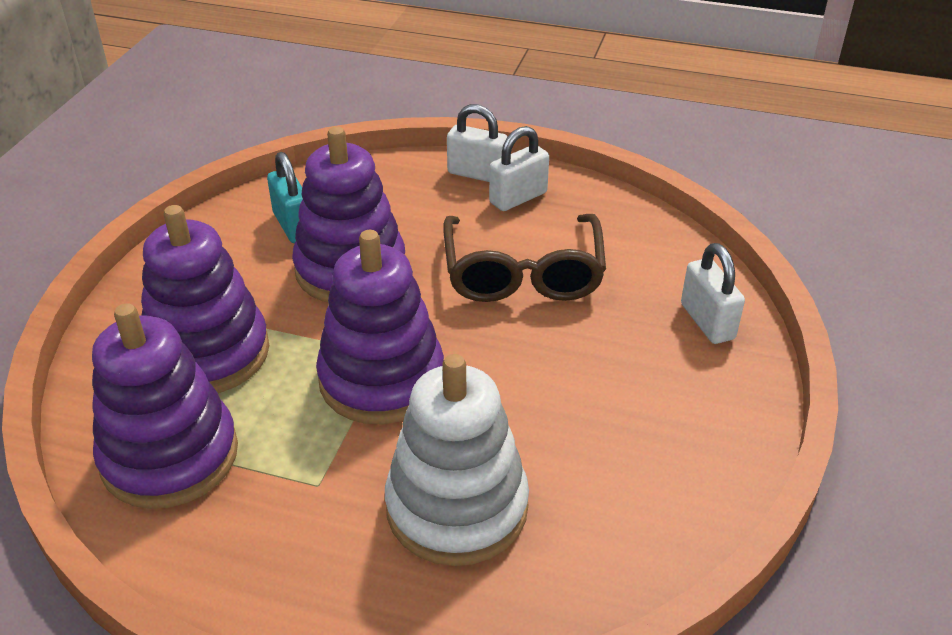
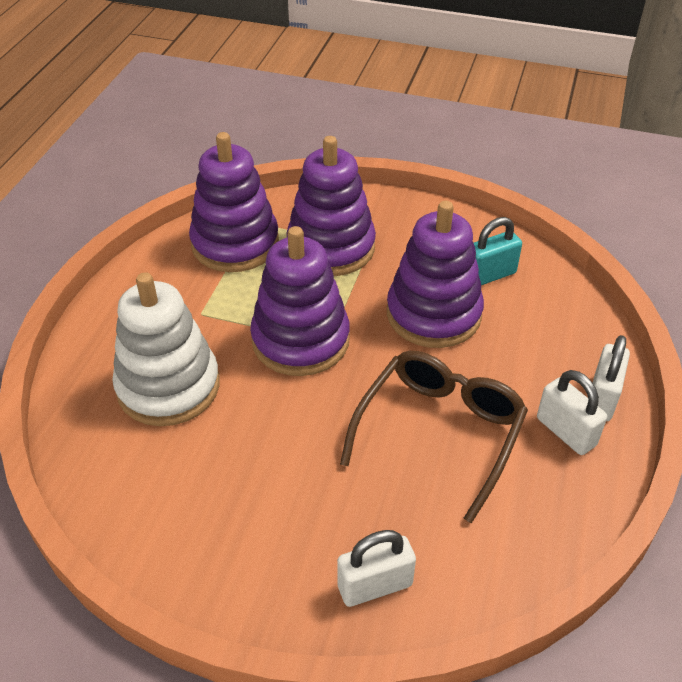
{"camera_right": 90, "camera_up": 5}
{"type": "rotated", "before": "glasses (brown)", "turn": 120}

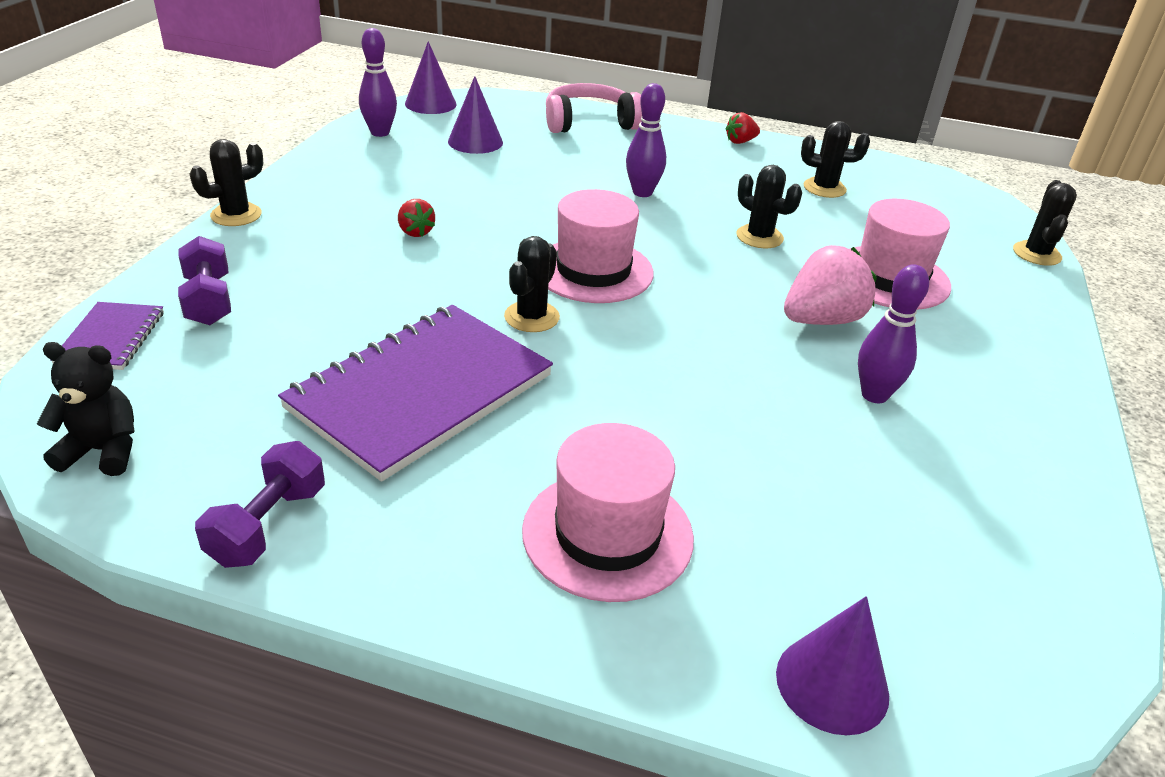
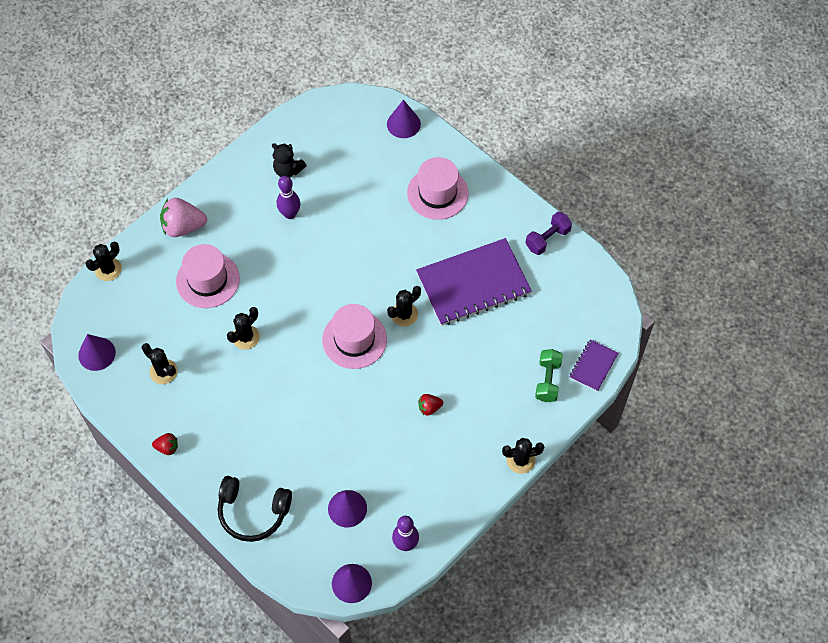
{"camera_right": -150, "camera_up": 25}
{"type": "repainted", "before": "headphones (pink)", "after": "headphones (black)"}
{"type": "gone", "before": "bowling pin (purple) (no. 2 from left)"}
{"type": "rotated", "before": "cactus (black) (no. 3 from left)", "turn": 60}
{"type": "rotated", "before": "strawberry (red) (no. 1 from left in the first image)", "turn": -105}
{"type": "repainted", "before": "dumbbell (purple) (no. 1 from left)", "after": "dumbbell (green)"}
{"type": "shifted", "before": "strawberry (pink)"}
{"type": "shifted", "before": "teddy bear (black)"}
{"type": "new", "after": "cone (purple) (no. 1 from left)"}

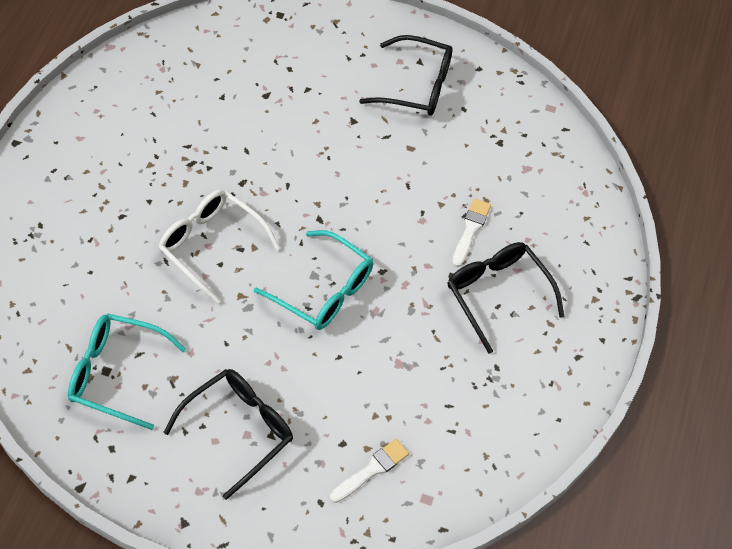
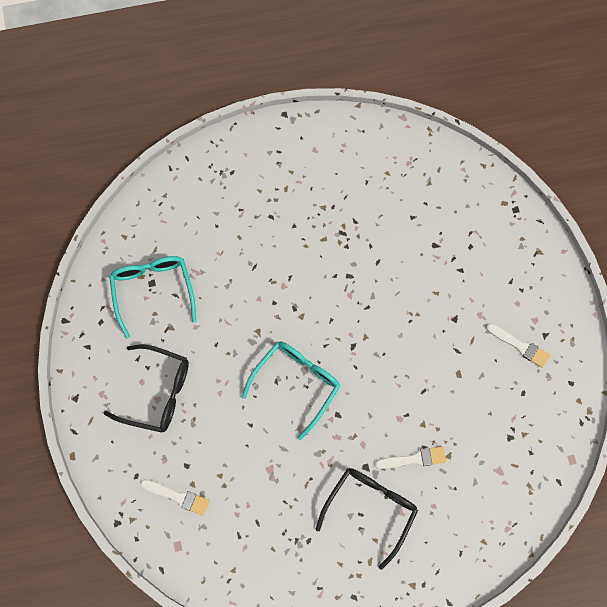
{"camera_right": 65, "camera_up": 15}
{"type": "swapped", "before": "glasses (black) (no. 2 from left)", "after": "brush (white) (no. 3 from left)"}
{"type": "gone", "before": "glasses (white)"}
{"type": "rotated", "before": "glasses (turquoise) (no. 2 from left)", "turn": -150}

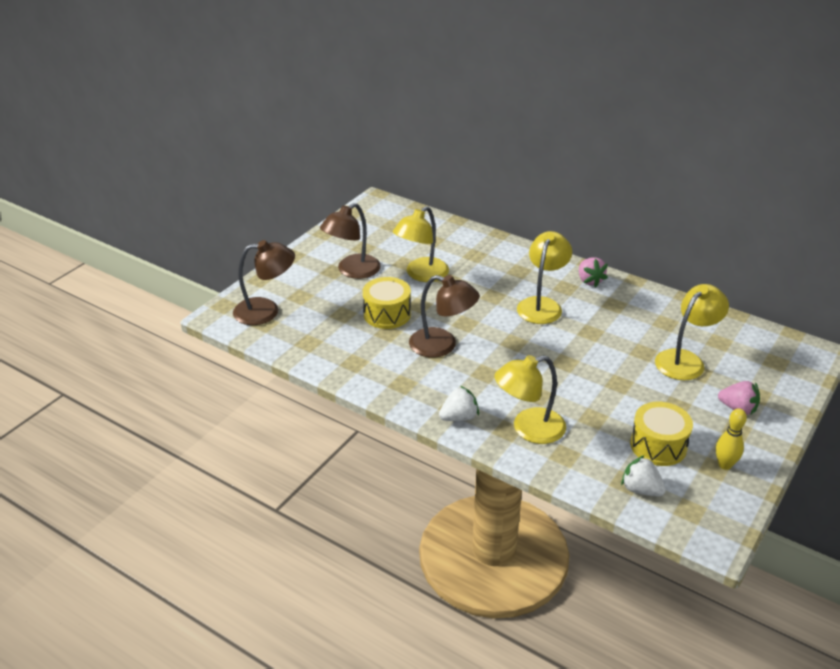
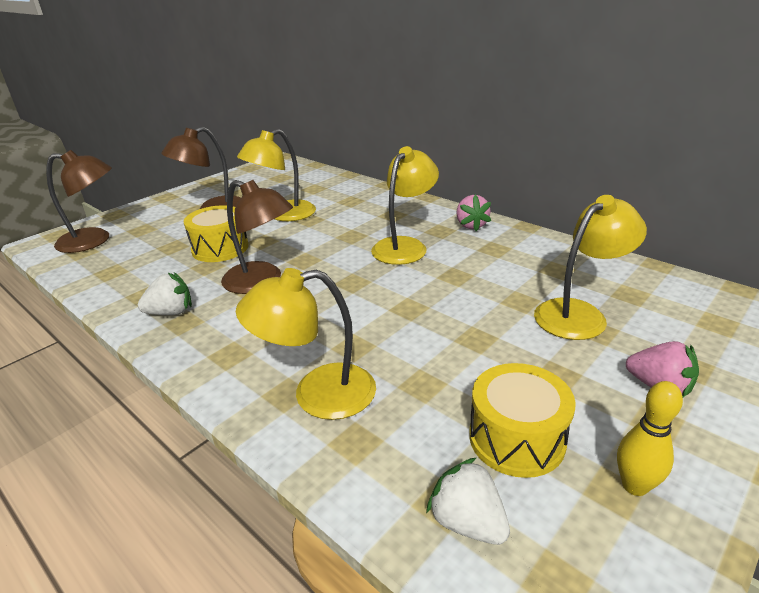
{"camera_right": 10, "camera_up": -5}
{"type": "shifted", "before": "strawberry (white) (no. 1 from left)"}

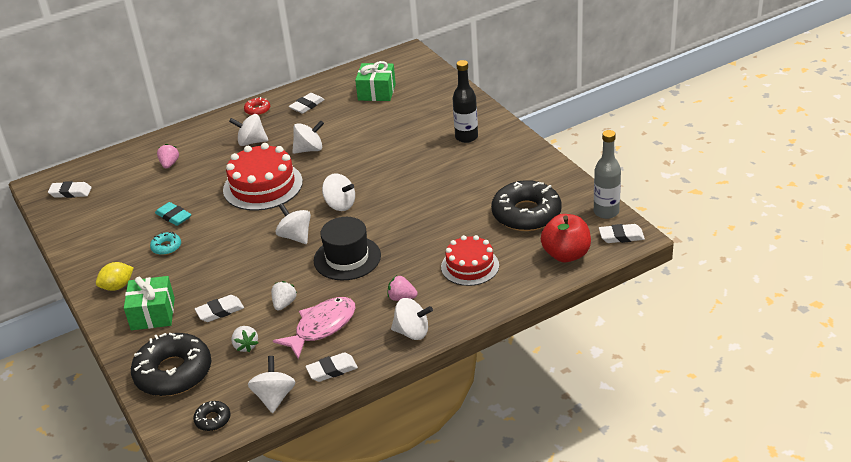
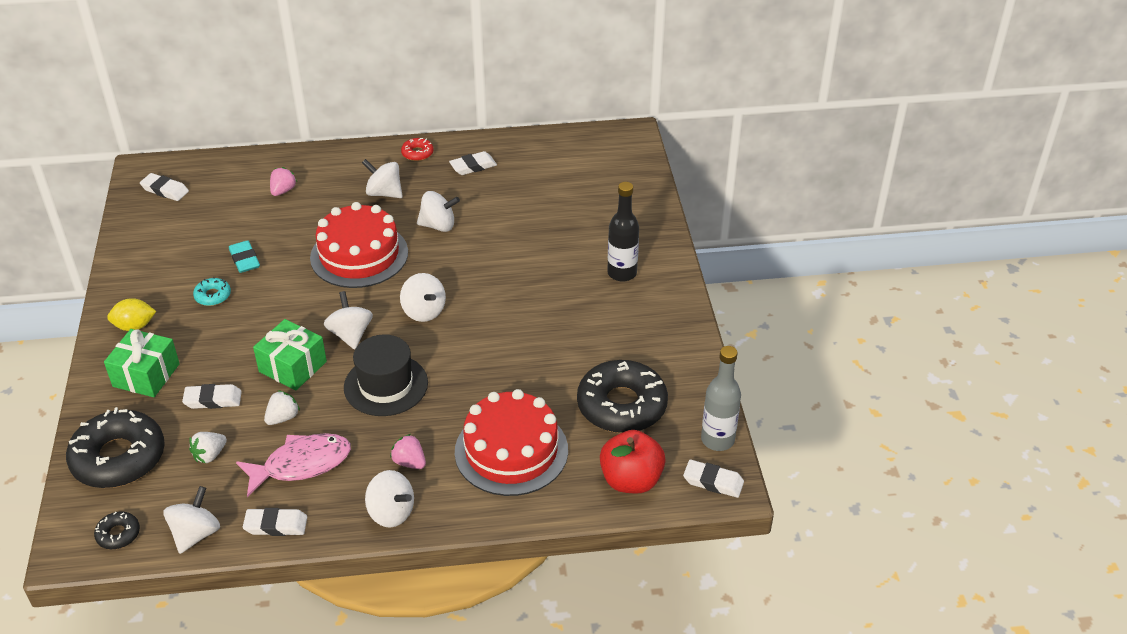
{"camera_right": 20, "camera_up": 5}
{"type": "shifted", "before": "gift (green) (no. 2 from left)"}
{"type": "scaled", "before": "cake (red) (no. 2 from left)", "scale": 1.53}
{"type": "rotated", "before": "strawberry (white) (no. 1 from left)", "turn": 45}

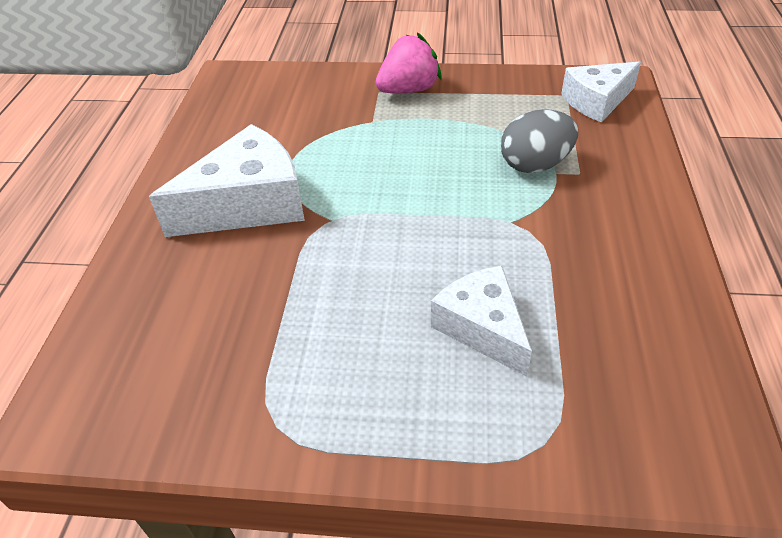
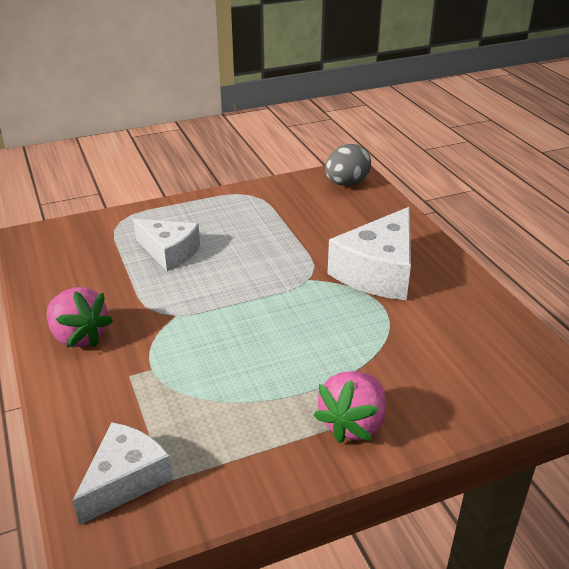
{"camera_right": 150, "camera_up": -10}
{"type": "shifted", "before": "egg (grey)"}
{"type": "new", "after": "strawberry (pink) (no. 1 from left)"}

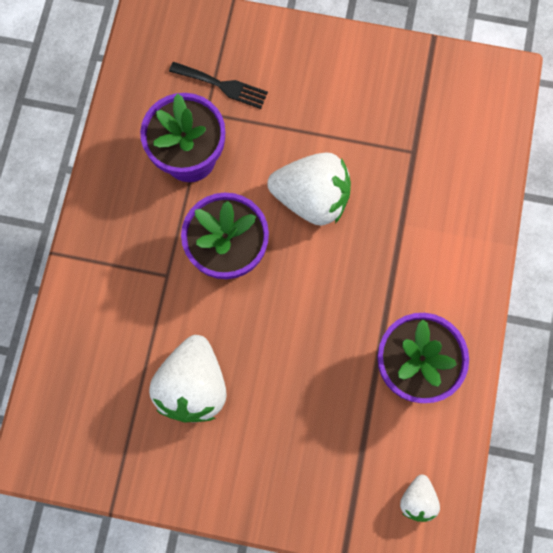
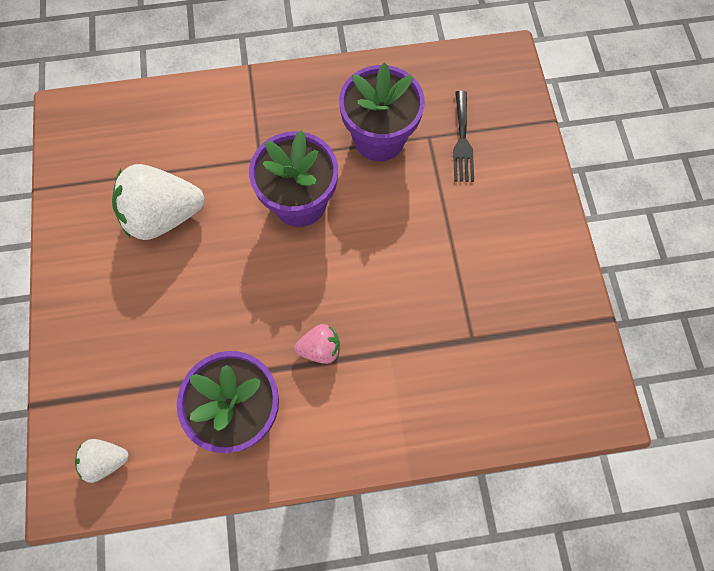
{"camera_right": 70, "camera_up": -5}
{"type": "gone", "before": "strawberry (white) (no. 2 from left)"}
{"type": "new", "after": "strawberry (pink)"}

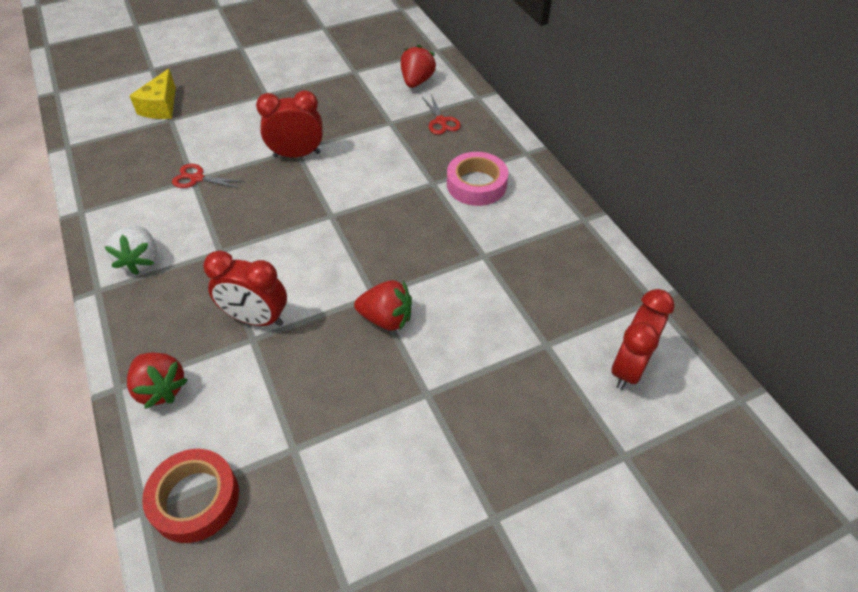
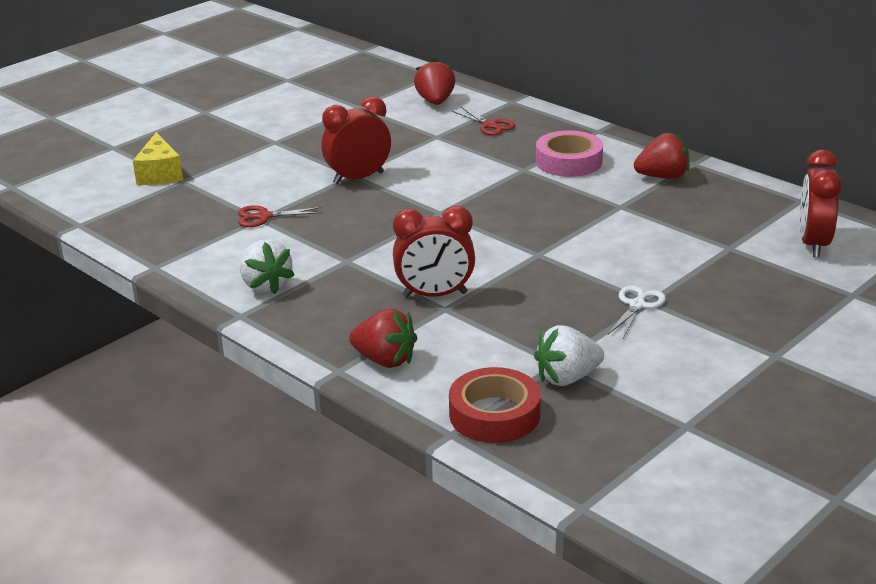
{"camera_right": -20, "camera_up": -20}
{"type": "shifted", "before": "strawberry (red) (no. 2 from left in the first image)", "after": "strawberry (red) (no. 3 from left)"}
{"type": "new", "after": "scissors (white)"}
{"type": "new", "after": "strawberry (white) (no. 2 from left)"}

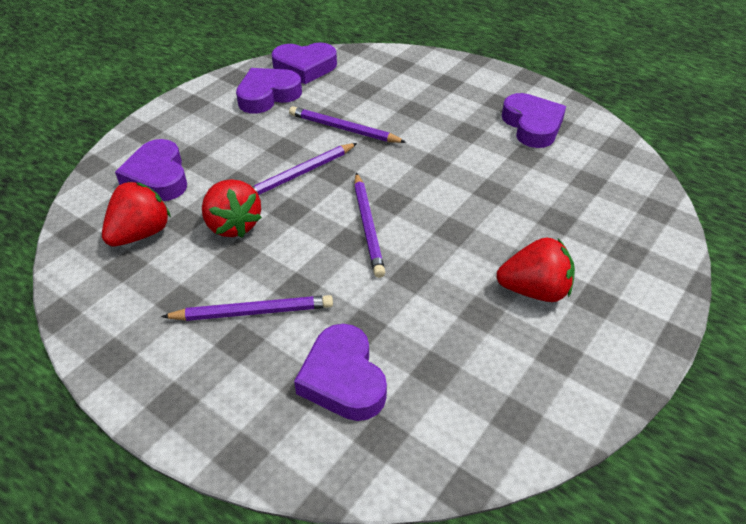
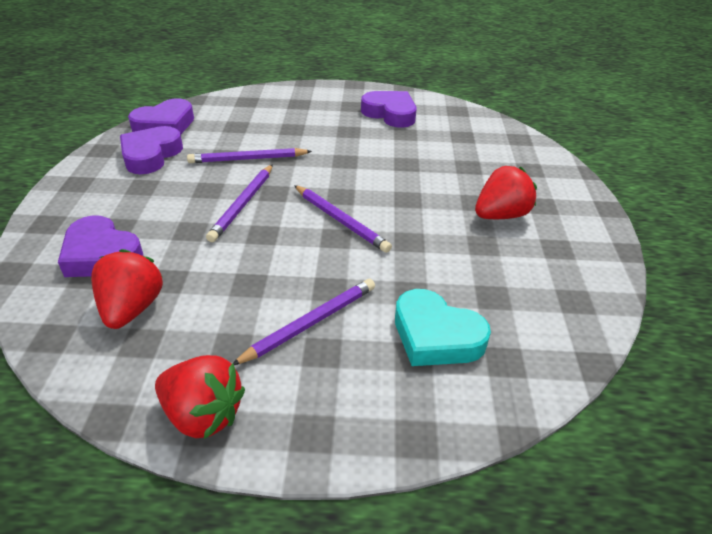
{"camera_right": -35, "camera_up": -5}
{"type": "shifted", "before": "strawberry (red) (no. 2 from left)"}
{"type": "repainted", "before": "heart (purple) (no. 4 from left)", "after": "heart (turquoise)"}

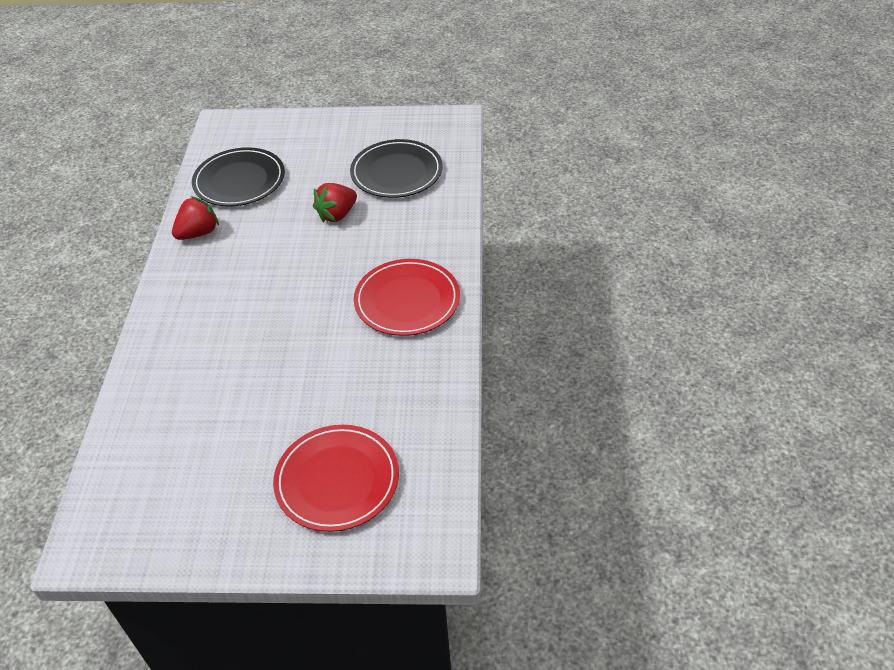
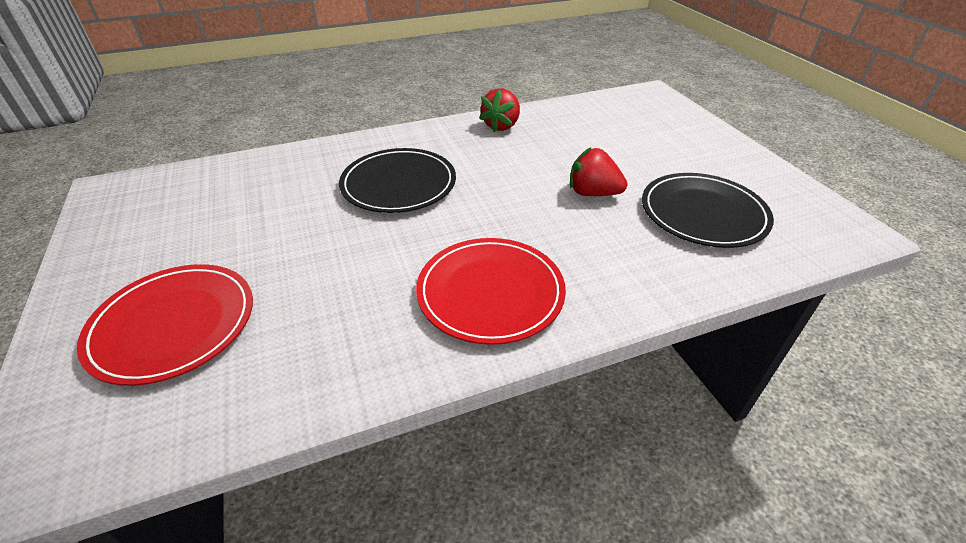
{"camera_right": 65, "camera_up": -5}
{"type": "shifted", "before": "plate (black) (no. 1 from left)"}
{"type": "rotated", "before": "strawberry (red) (no. 1 from left)", "turn": 90}

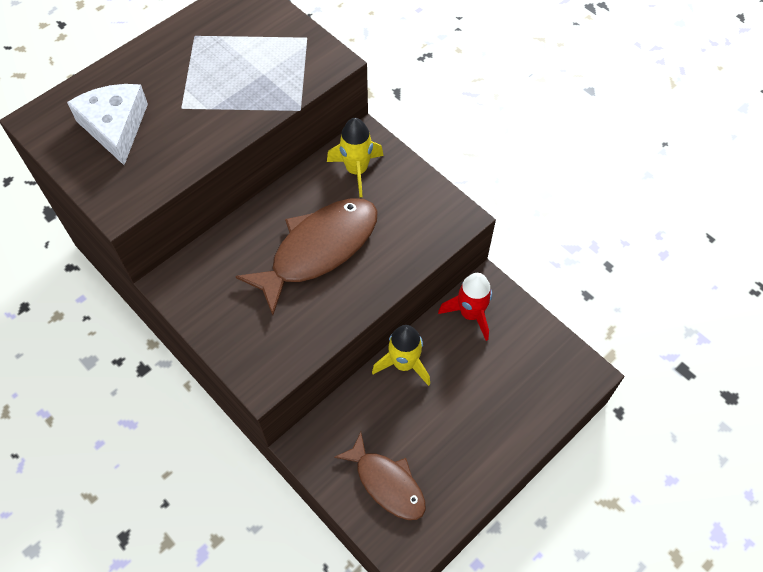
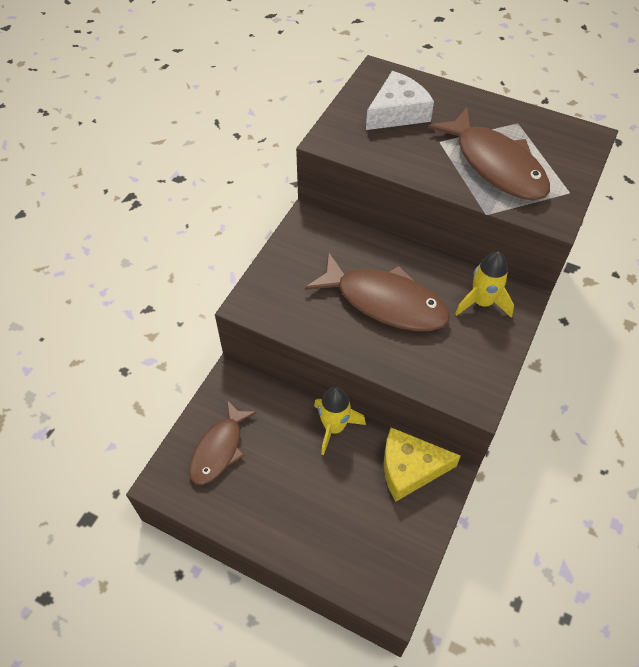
{"camera_right": 70, "camera_up": -5}
{"type": "swapped", "before": "rocket (red)", "after": "cheese (yellow)"}
{"type": "new", "after": "fish (brown) (no. 3 from left)"}

